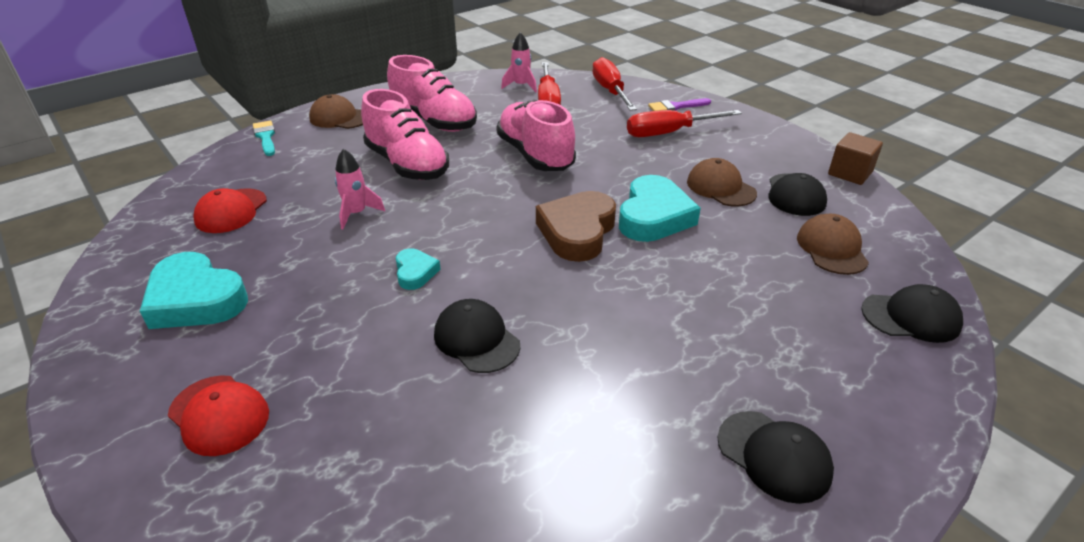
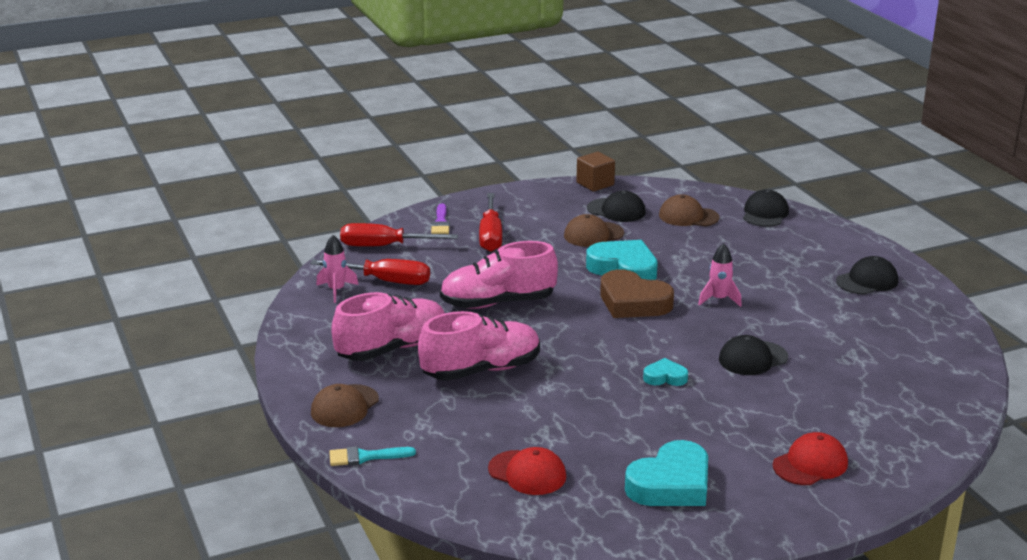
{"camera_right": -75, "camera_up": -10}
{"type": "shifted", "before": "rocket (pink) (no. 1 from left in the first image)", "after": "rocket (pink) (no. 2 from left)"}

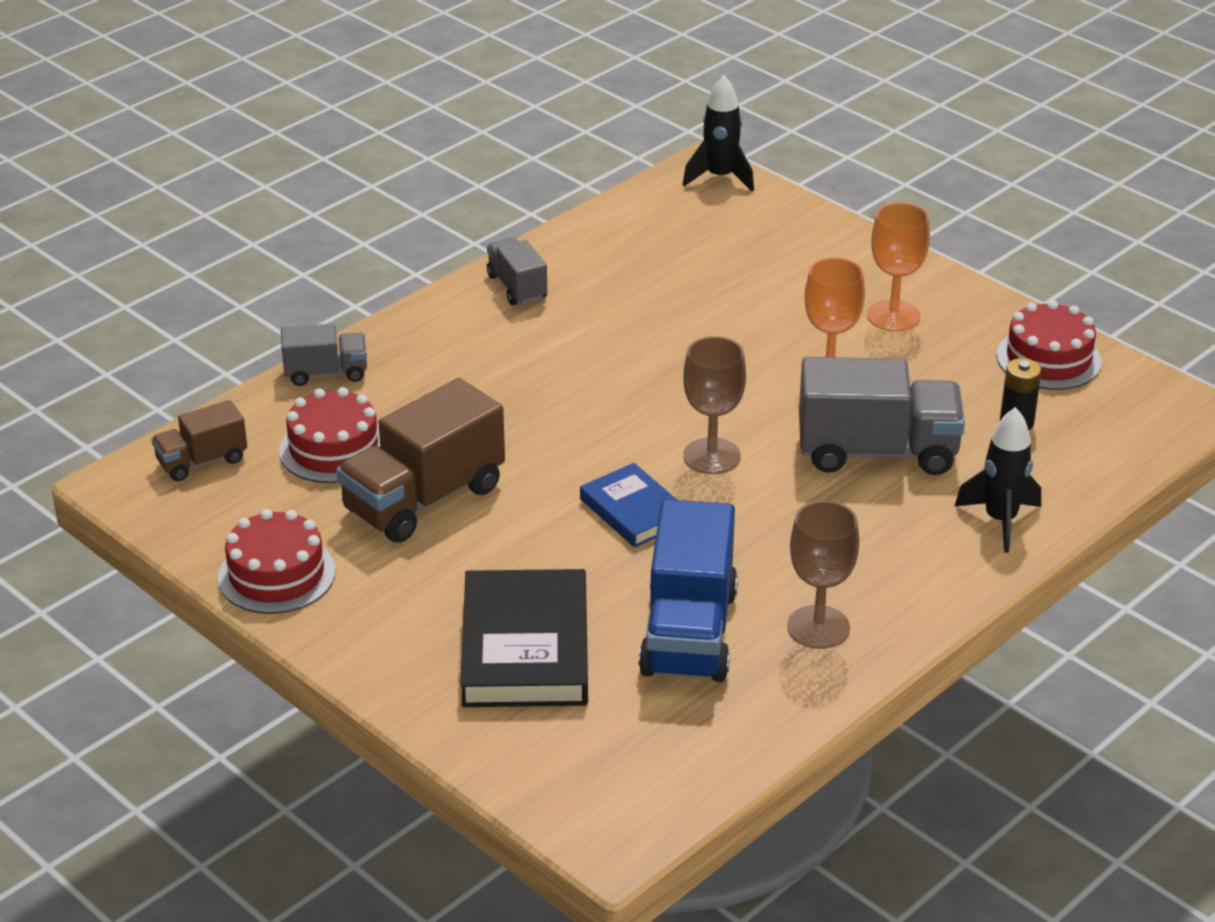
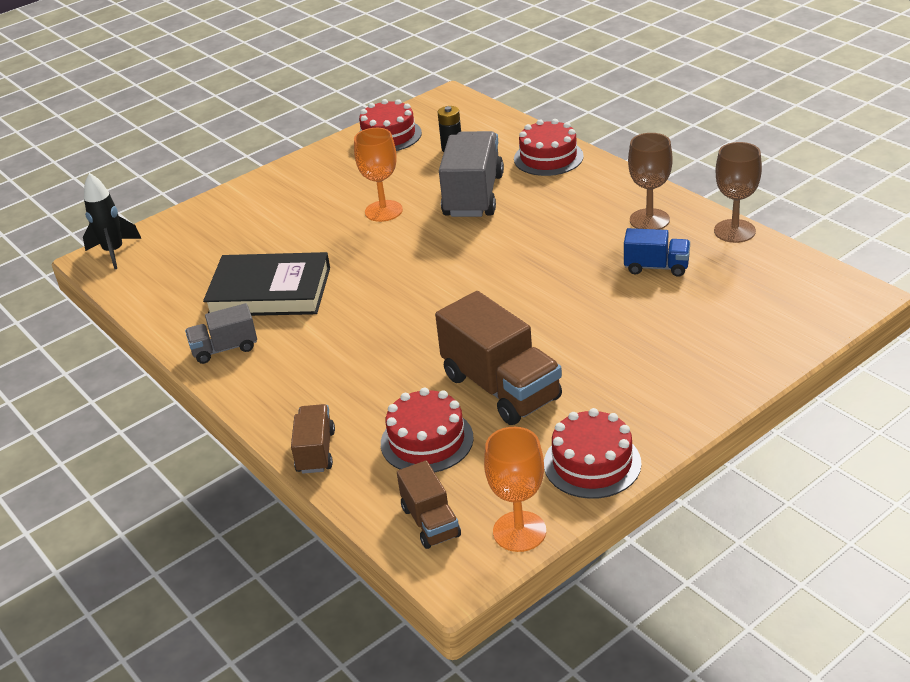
{"camera_right": -80, "camera_up": 0}
{"type": "shifted", "before": "goblet (orange) (no. 2 from left)"}
{"type": "repainted", "before": "truck (grey) (no. 1 from left)", "after": "truck (brown) (no. 1 from left)"}
{"type": "shifted", "before": "goblet (brown) (no. 1 from left in the first image)", "after": "goblet (brown) (no. 2 from left)"}
{"type": "swapped", "before": "rocket (black) (no. 2 from left)", "after": "cake (red) (no. 3 from left)"}
{"type": "gone", "before": "book (blue)"}
{"type": "scaled", "before": "truck (blue)", "scale": 0.54}
{"type": "shifted", "before": "book (black)"}

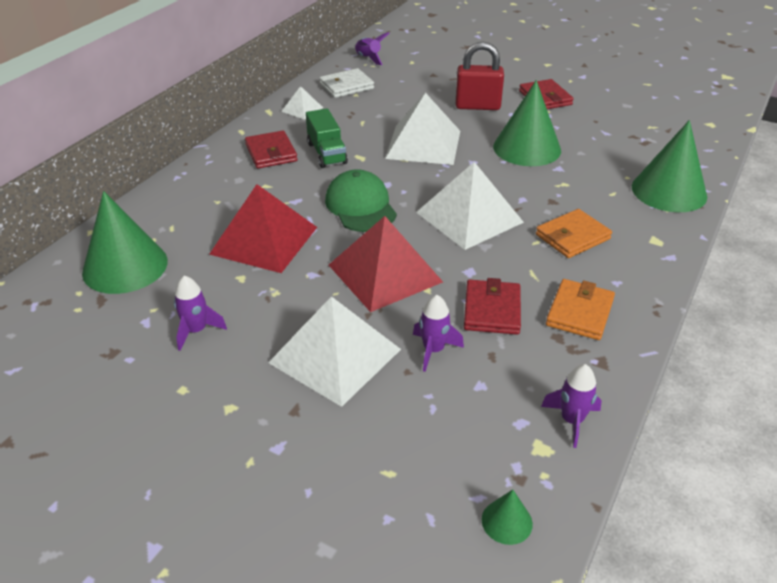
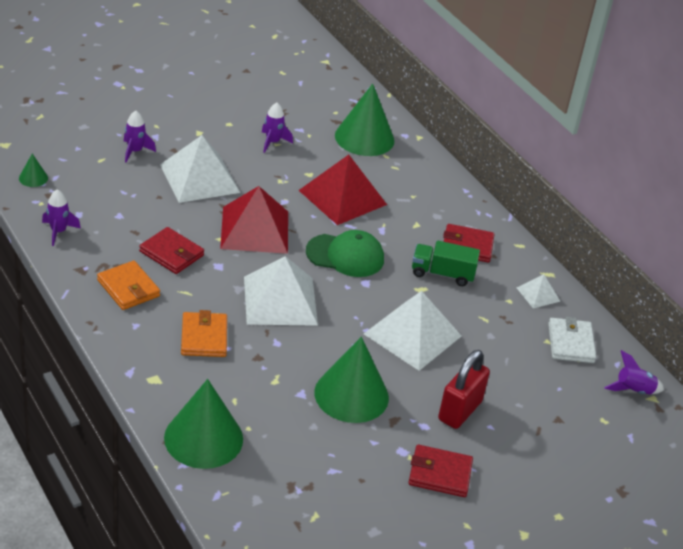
{"camera_right": 115, "camera_up": 0}
{"type": "shifted", "before": "rocket (purple) (no. 3 from left in the first image)", "after": "rocket (purple) (no. 2 from left)"}

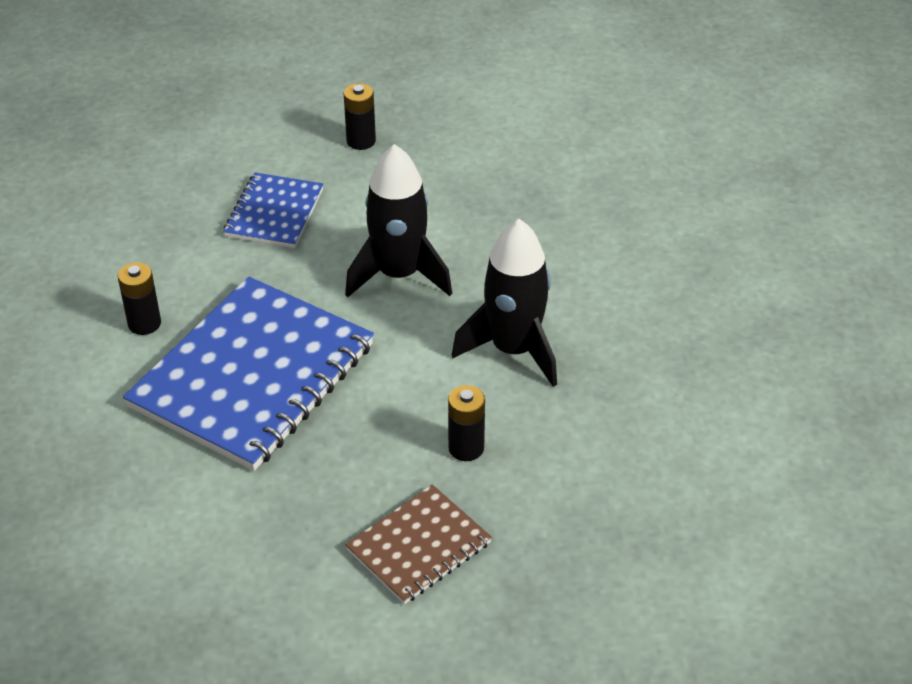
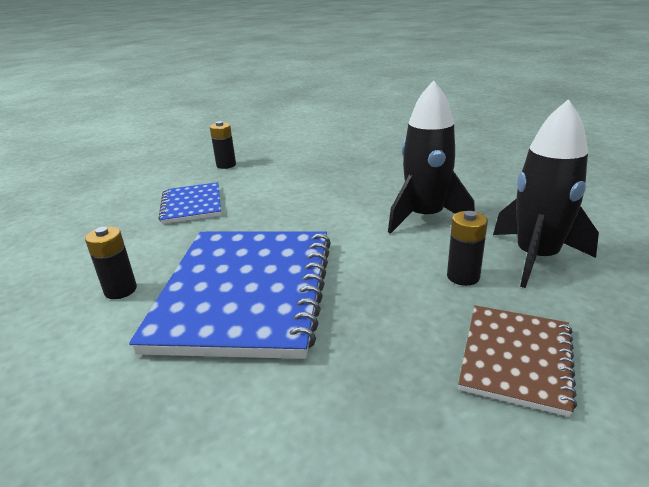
{"camera_right": -25, "camera_up": -15}
{"type": "shifted", "before": "rocket (black) (no. 1 from left in the first image)", "after": "rocket (black) (no. 2 from left)"}

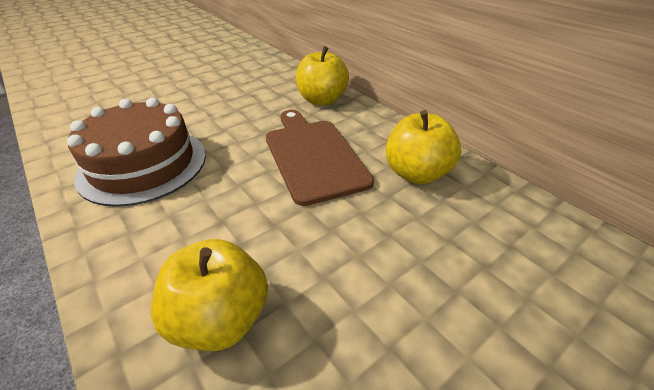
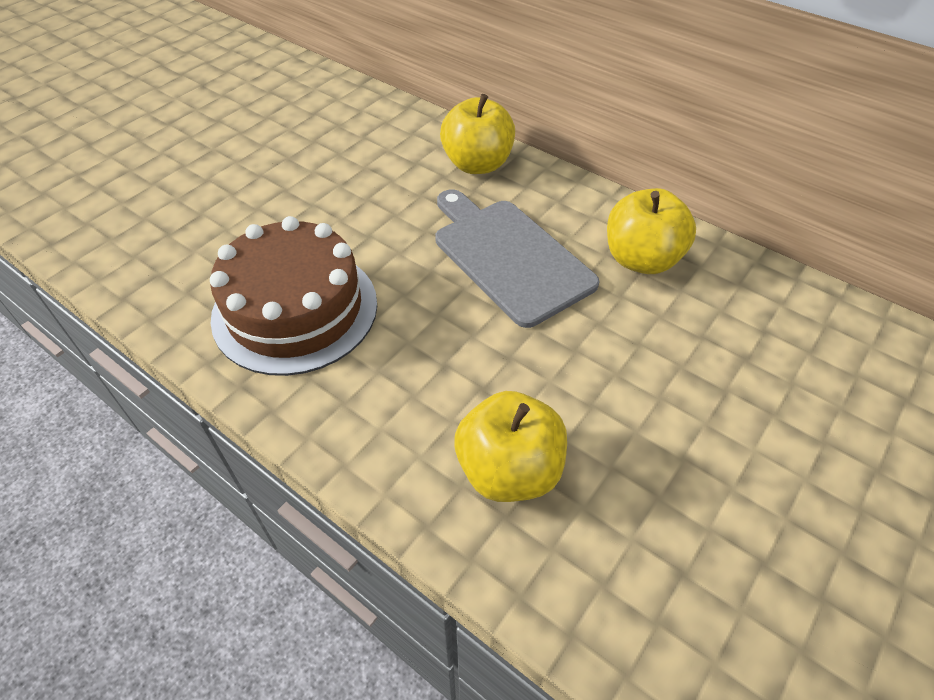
{"camera_right": -15, "camera_up": 10}
{"type": "repainted", "before": "cutting board (brown)", "after": "cutting board (grey)"}

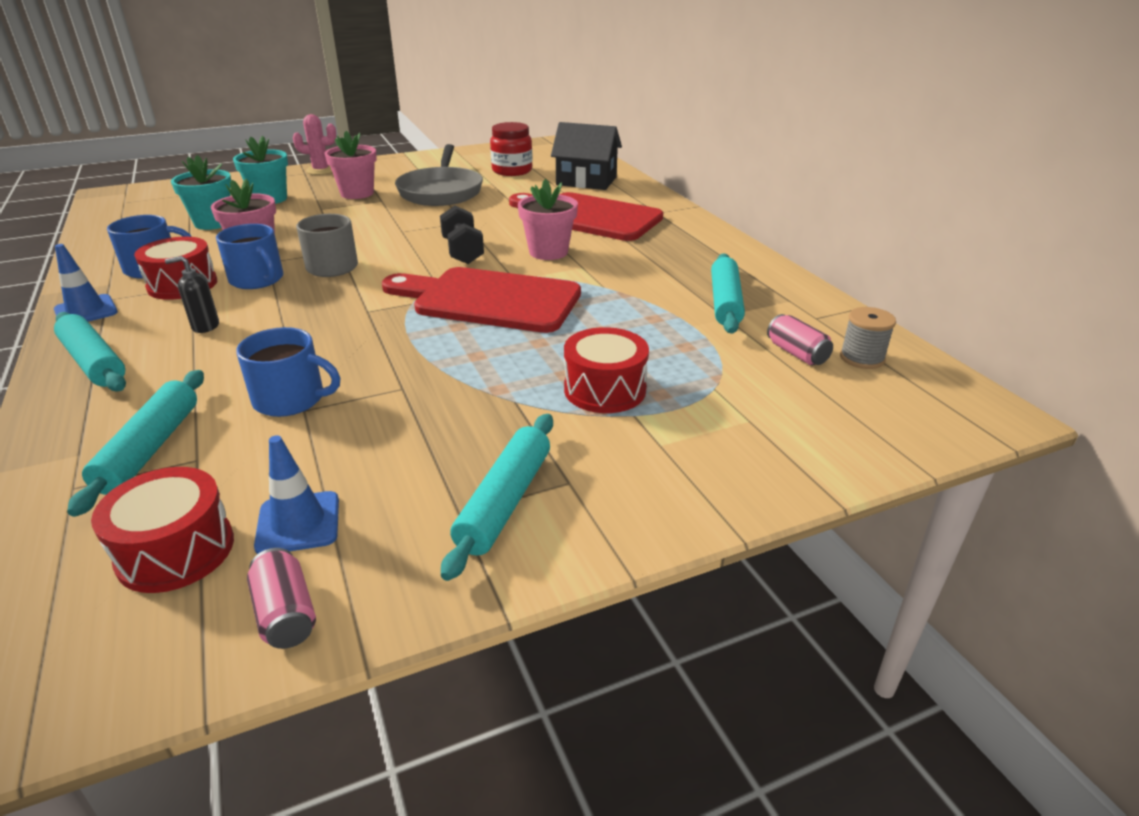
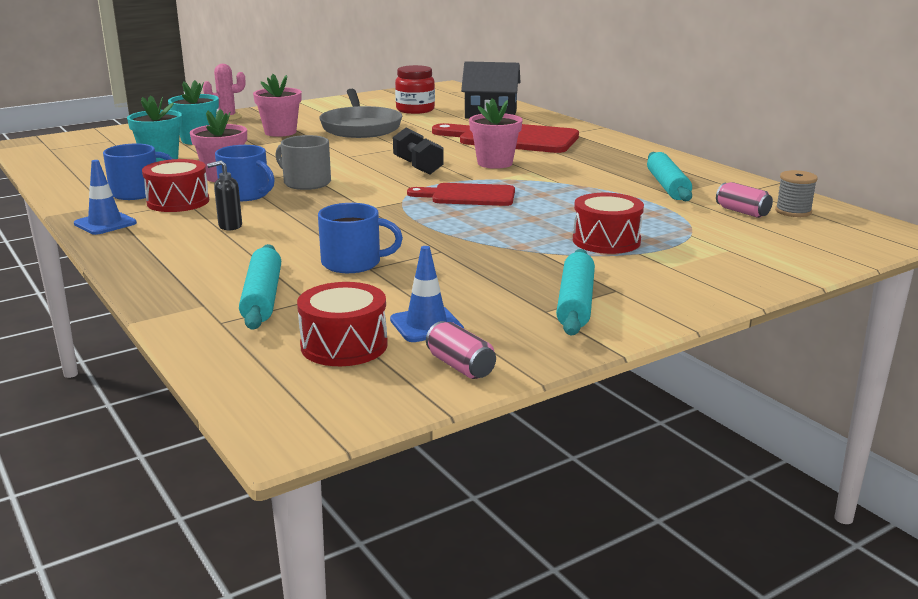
{"camera_right": -10, "camera_up": -10}
{"type": "scaled", "before": "cutting board (red) (no. 1 from left)", "scale": 0.61}
{"type": "gone", "before": "rolling pin (turquoise) (no. 1 from left)"}

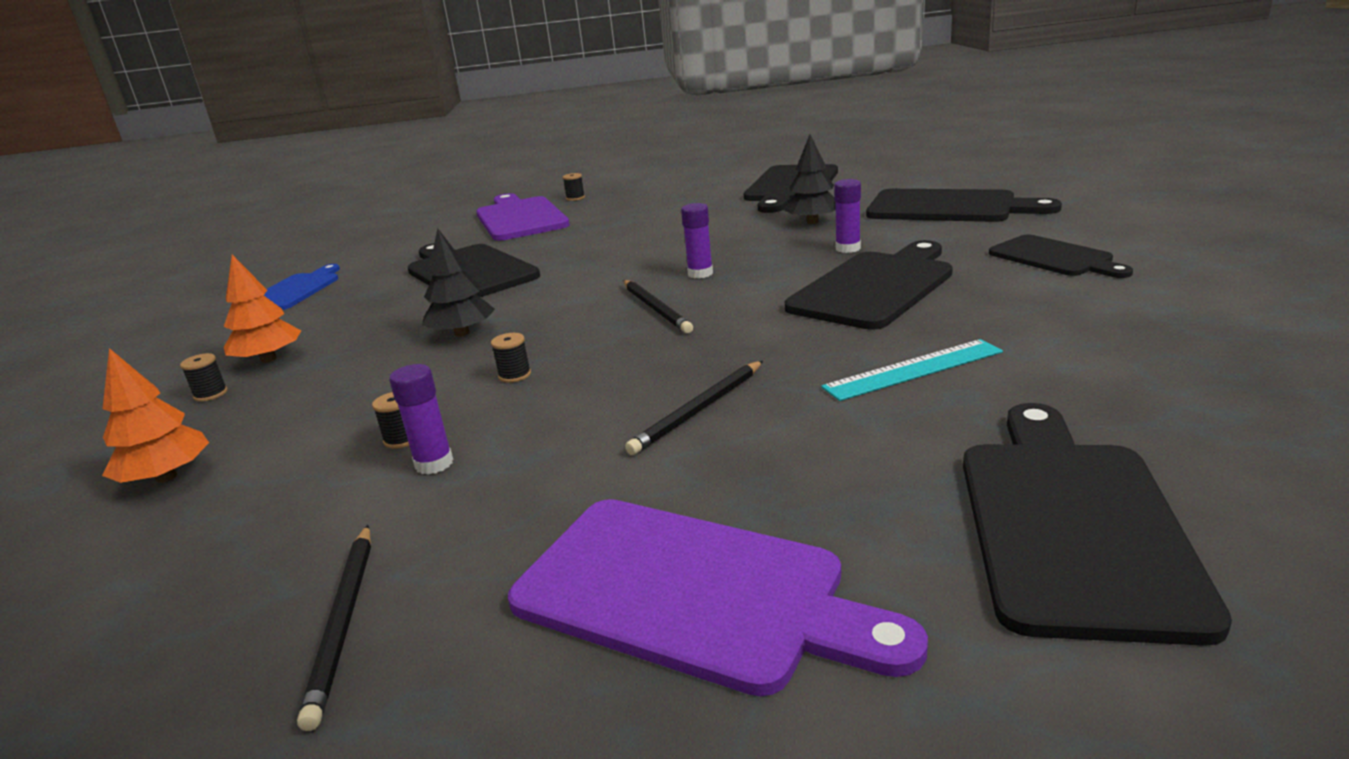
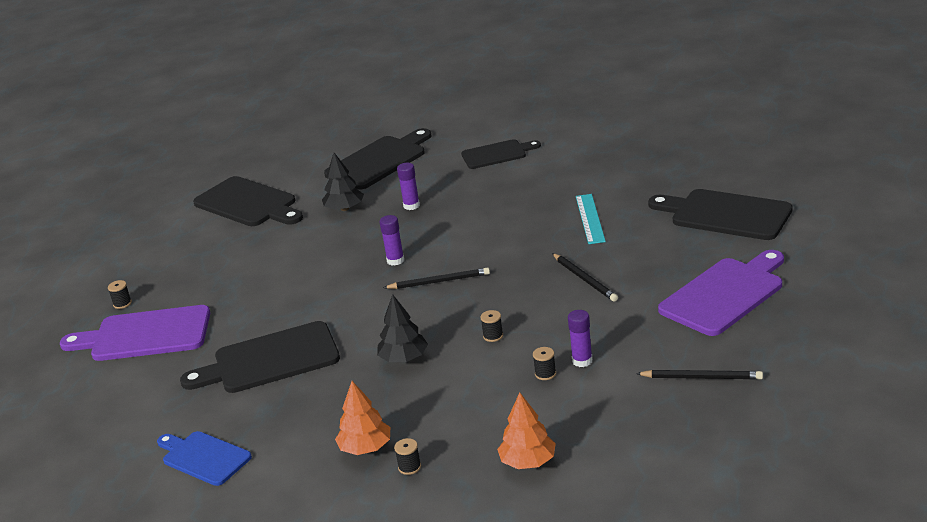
{"camera_right": -70, "camera_up": 5}
{"type": "gone", "before": "cutting board (black) (no. 3 from left)"}

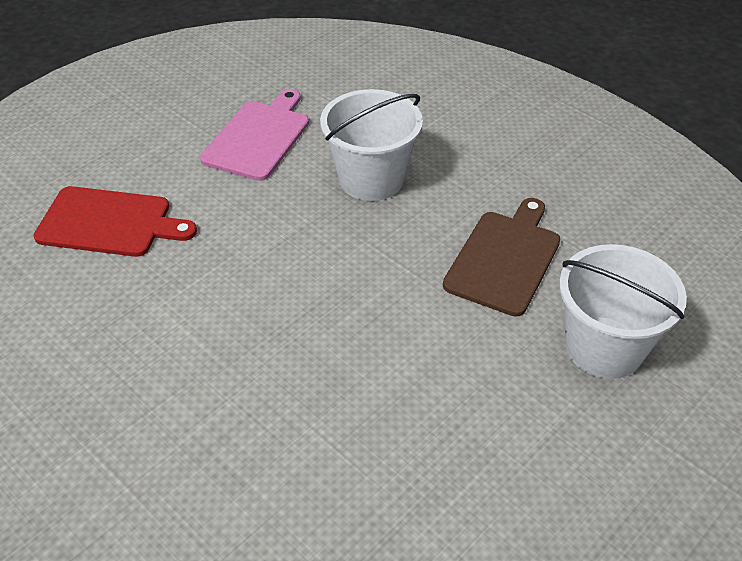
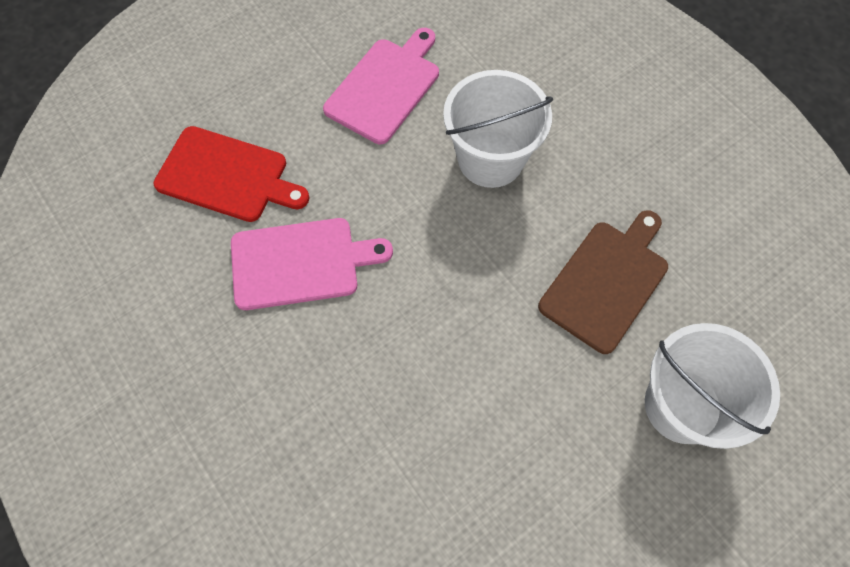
{"camera_right": 10, "camera_up": 20}
{"type": "new", "after": "cutting board (pink) (no. 1 from left)"}

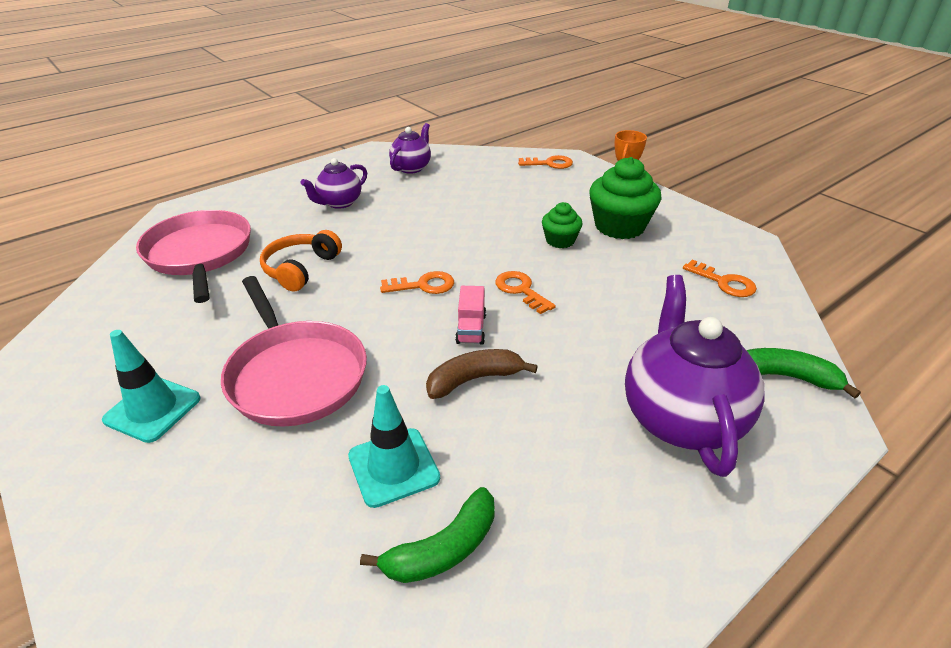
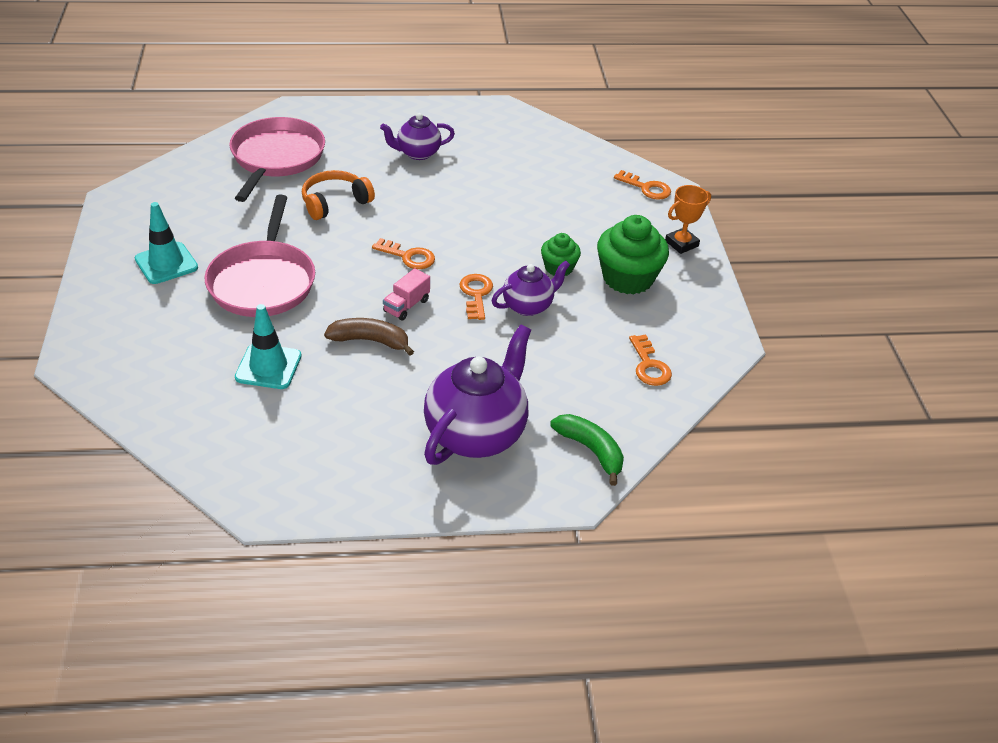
{"camera_right": 30, "camera_up": 5}
{"type": "shifted", "before": "teapot (purple) (no. 2 from left in the first image)", "after": "teapot (purple) (no. 3 from left)"}
{"type": "gone", "before": "banana (green) (no. 1 from left)"}

